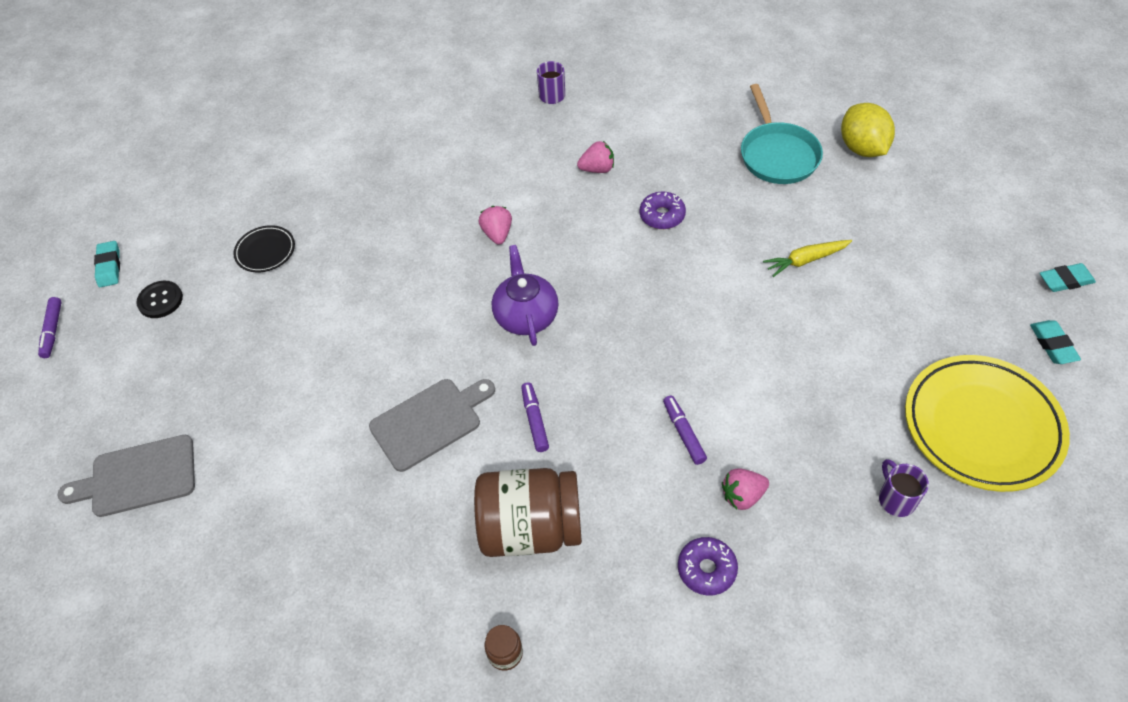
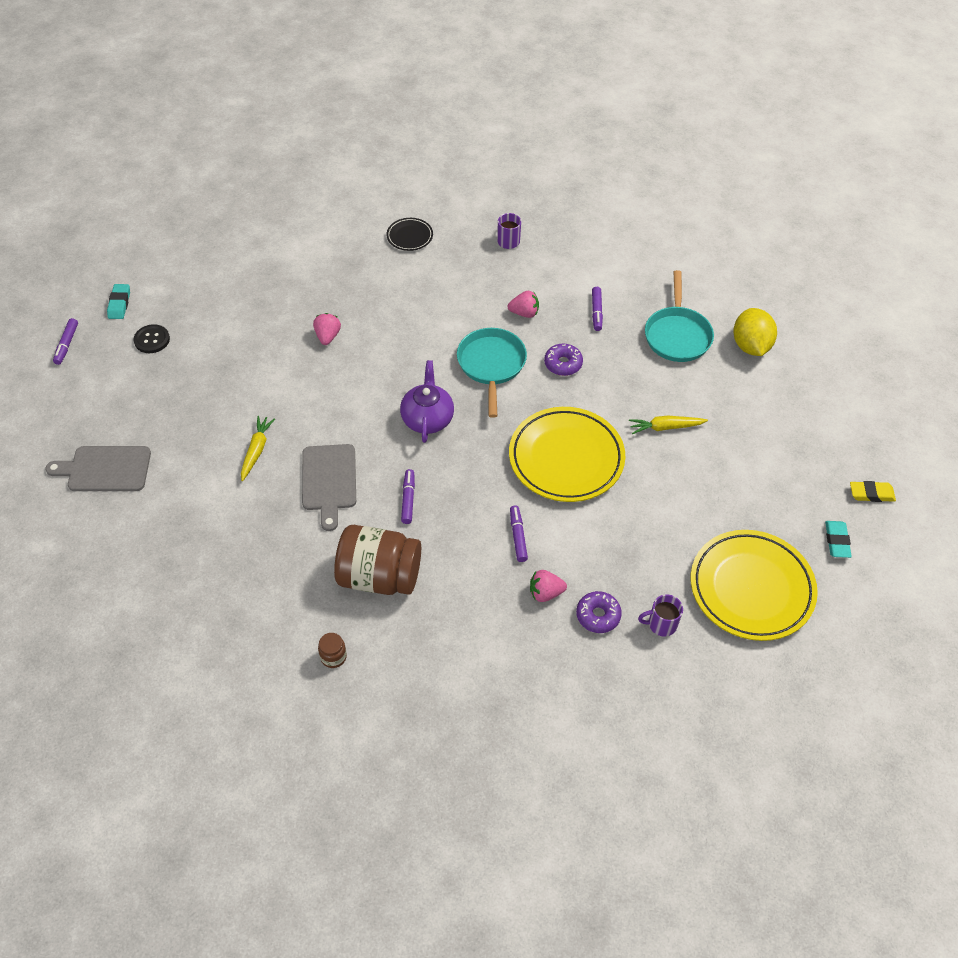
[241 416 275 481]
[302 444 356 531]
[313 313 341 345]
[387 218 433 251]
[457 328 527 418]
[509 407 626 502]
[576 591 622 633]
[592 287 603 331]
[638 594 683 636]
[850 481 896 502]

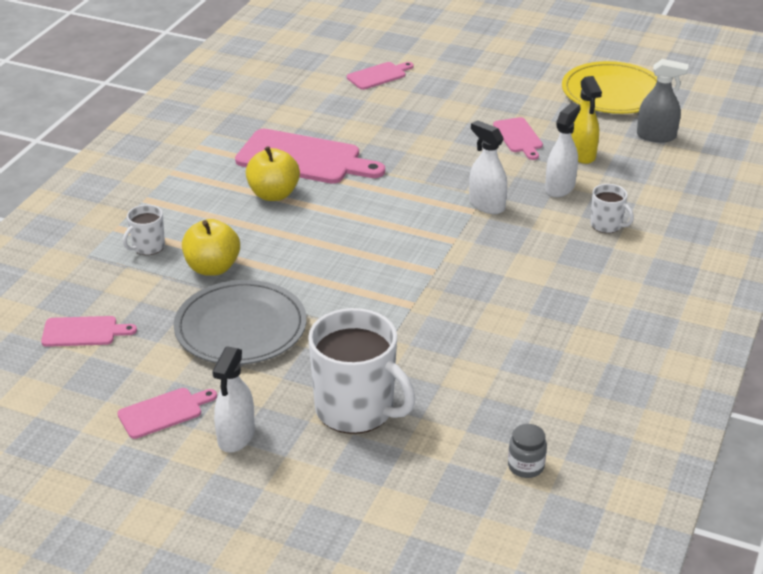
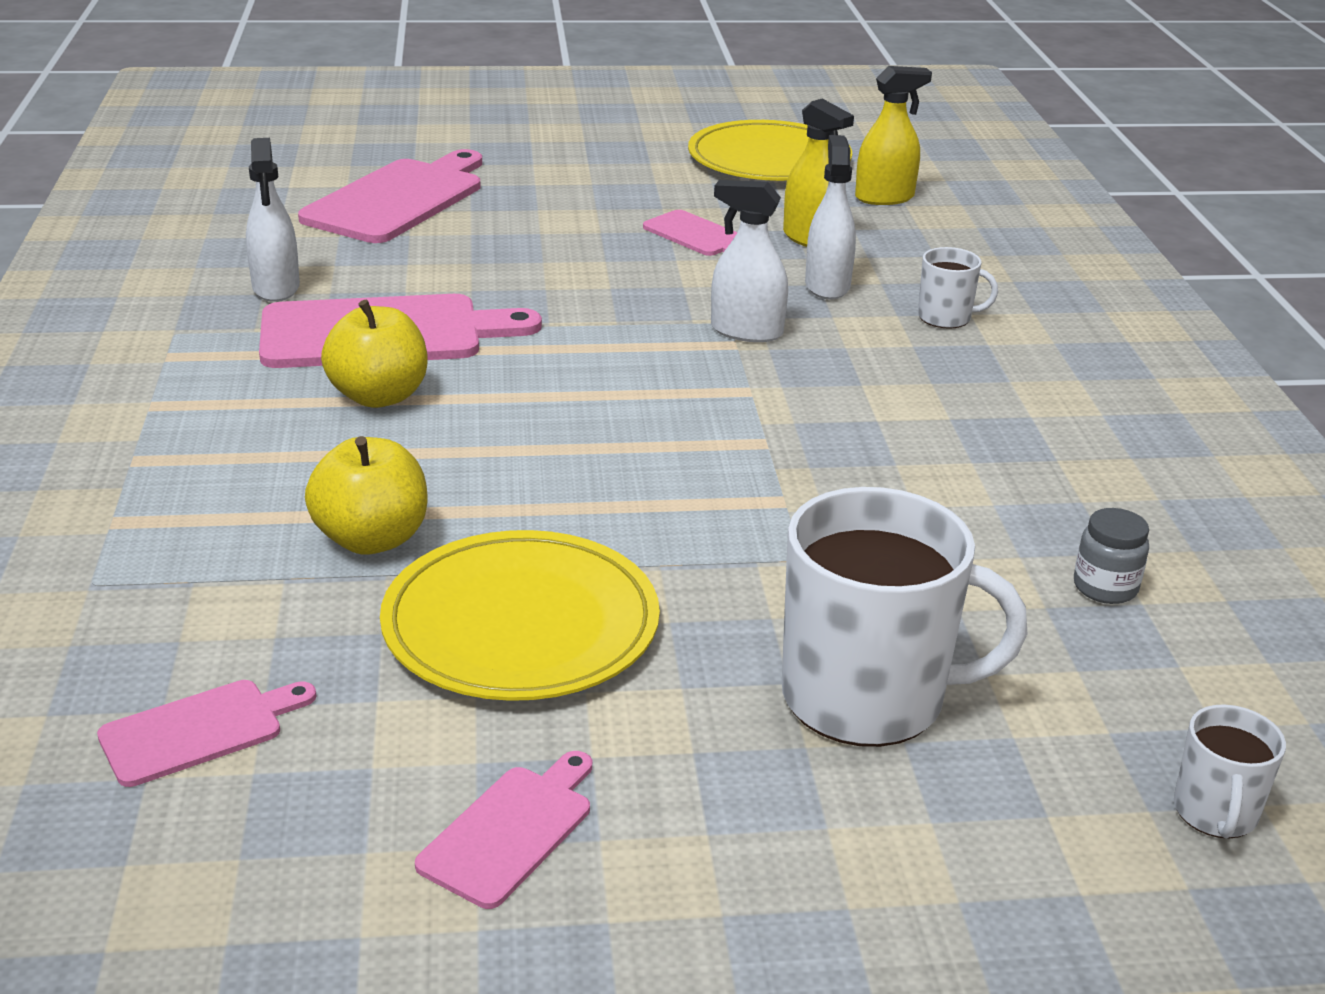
[246 138 300 302]
[298 149 482 243]
[380 530 660 701]
[855 66 932 205]
[1074 508 1149 604]
[1174 704 1286 839]

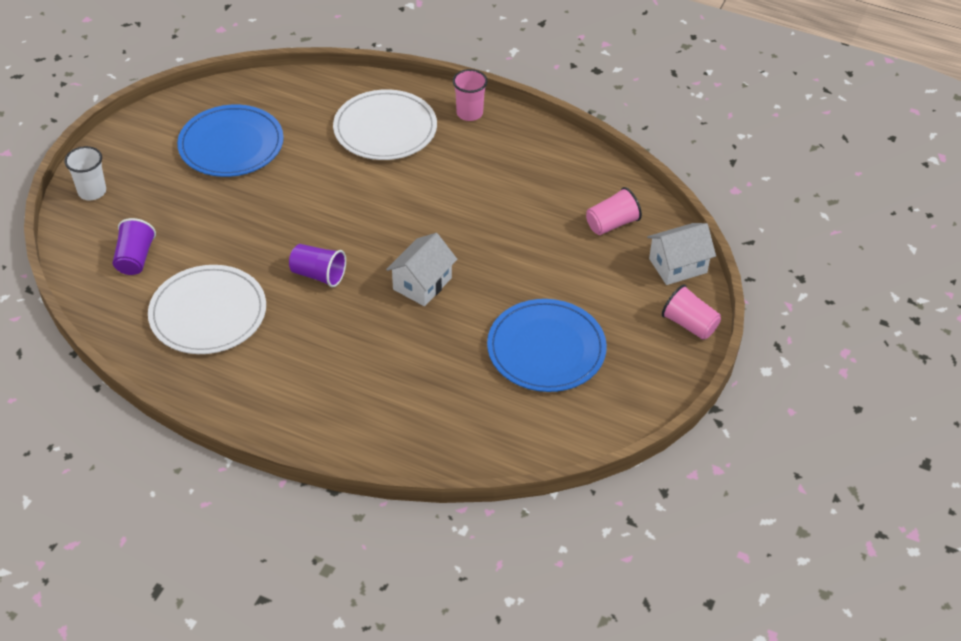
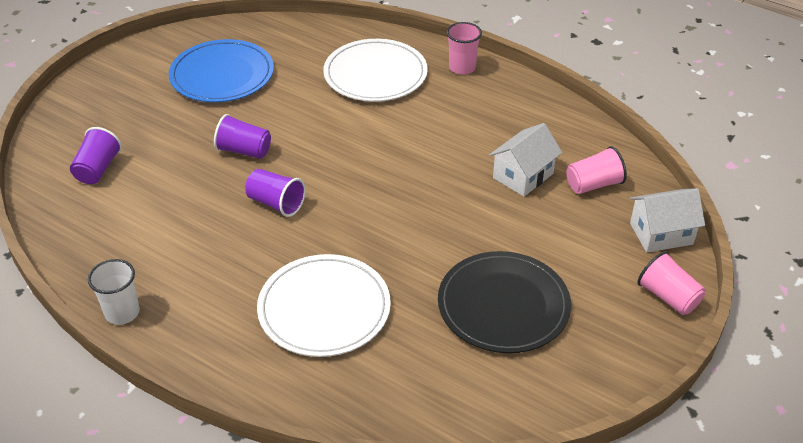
[88 259 140 325]
[214 114 271 159]
[257 254 391 357]
[438 251 571 353]
[489 123 562 197]

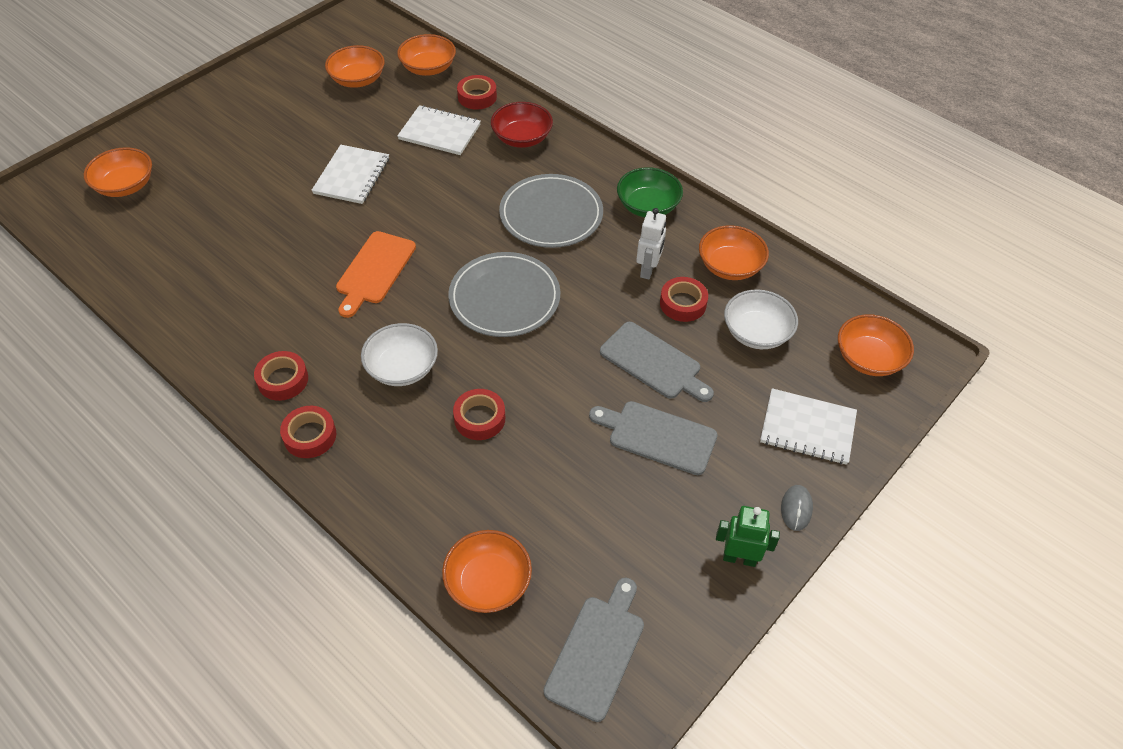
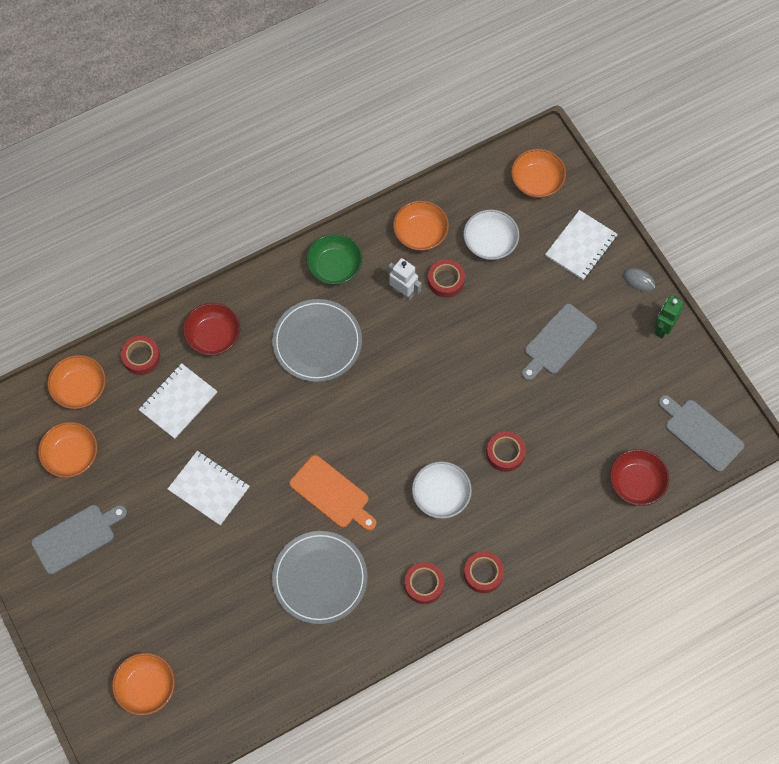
[31 505 127 575]
[272 531 368 624]
[610 449 669 506]

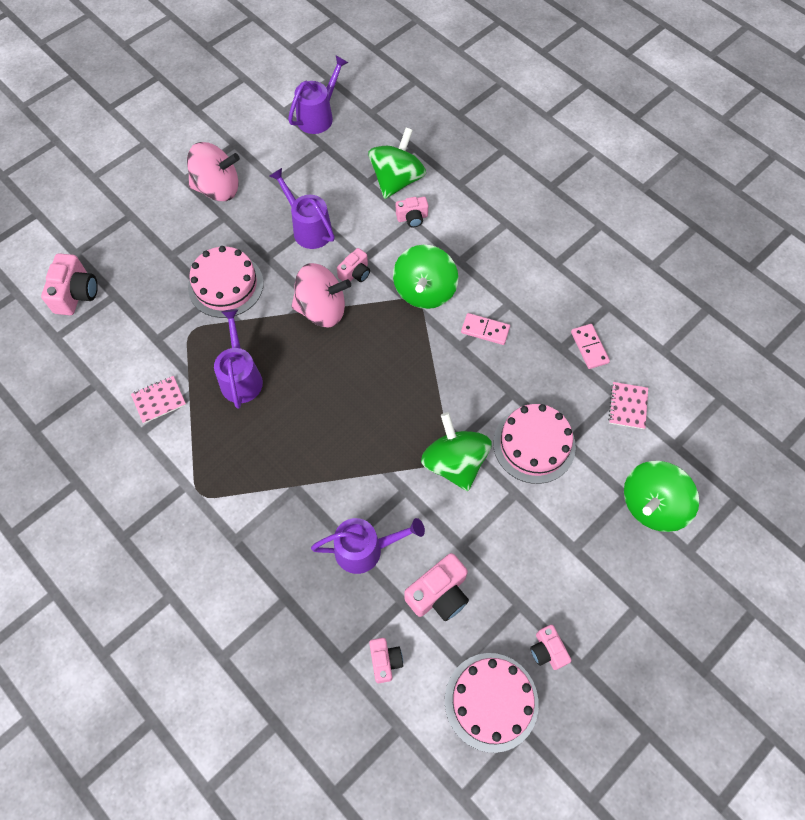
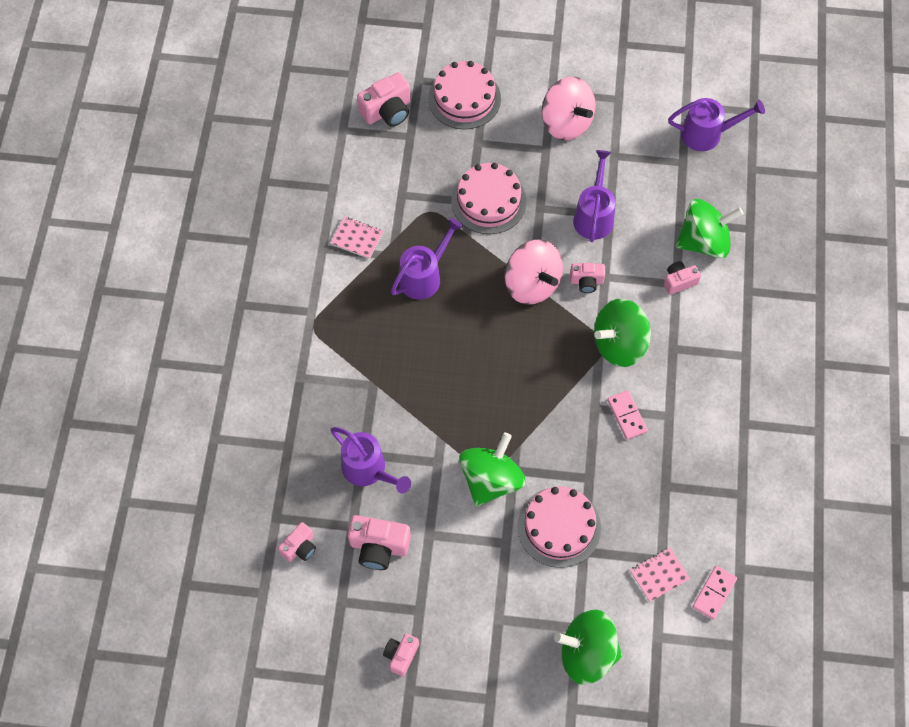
[428 61 501 129]
[664 261 701 295]
[693 566 737 620]

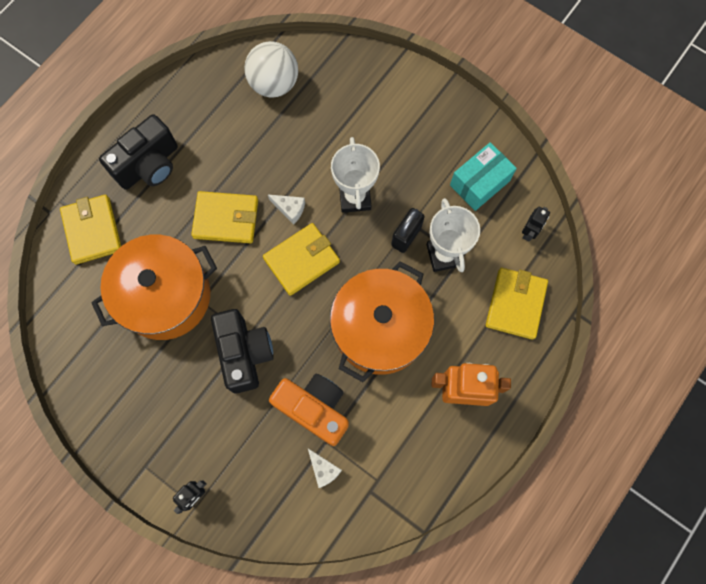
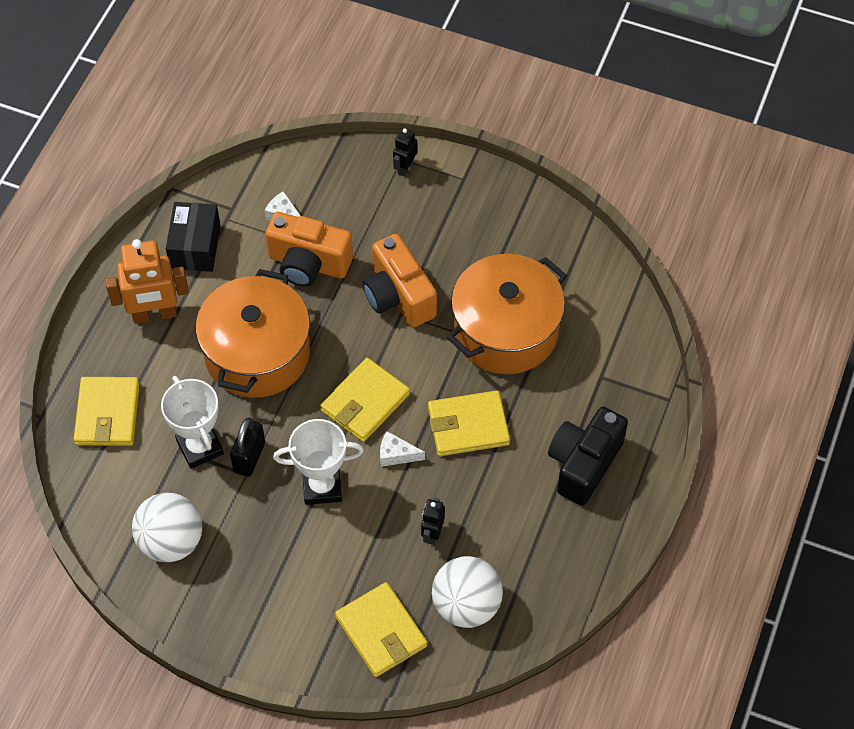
[132 493 202 562]
[166 202 220 272]
[273 419 364 505]
[335 582 427 677]
[363 234 437 328]
[421 498 445 545]

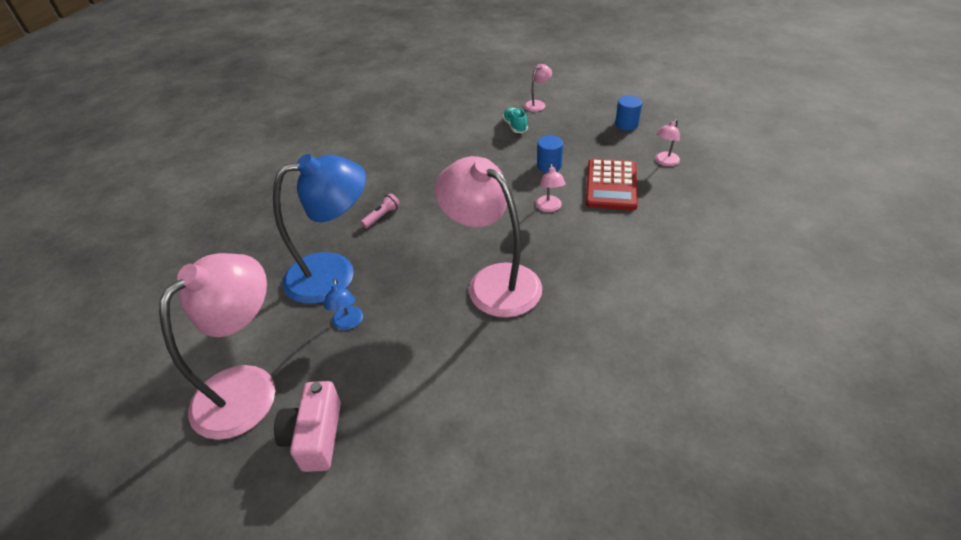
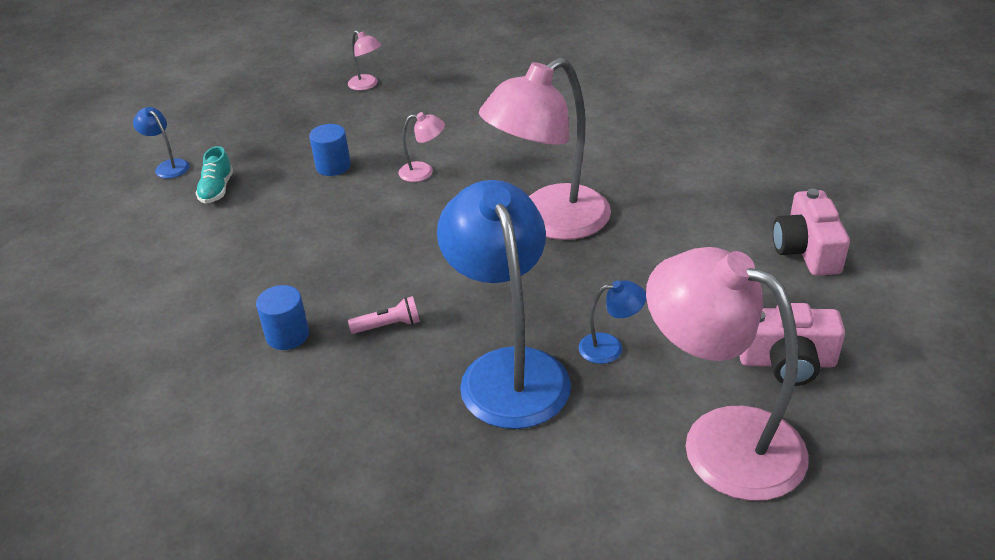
[133 107 190 178]
[195 146 233 203]
[256 285 309 350]
[348 296 420 334]
[773 189 850 276]
[586 159 638 210] (first image)

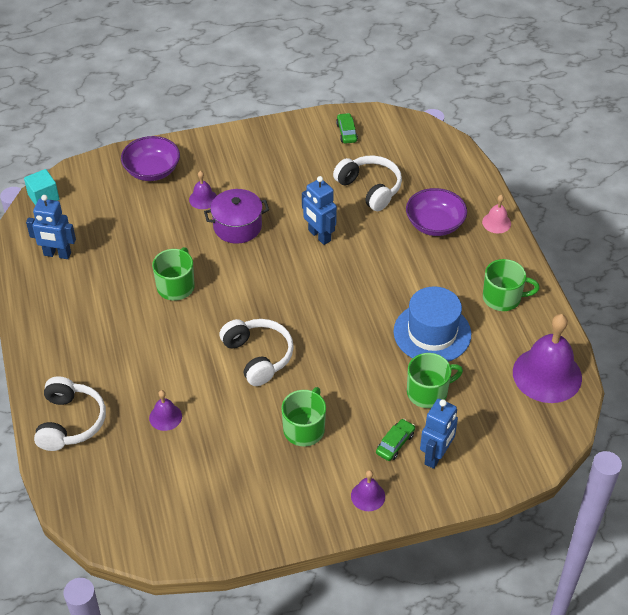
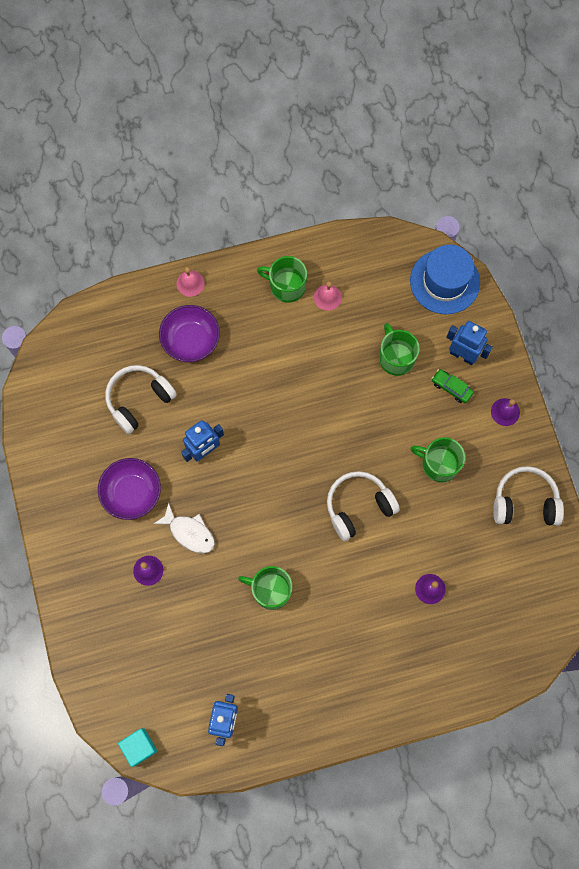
[98 458 161 520]
[154 503 215 554]
[257 256 307 303]
[314 281 342 311]
[410 245 480 314]
[493 466 564 526]
[336 113 358 144] (first image)
[513 314 582 403] (first image)

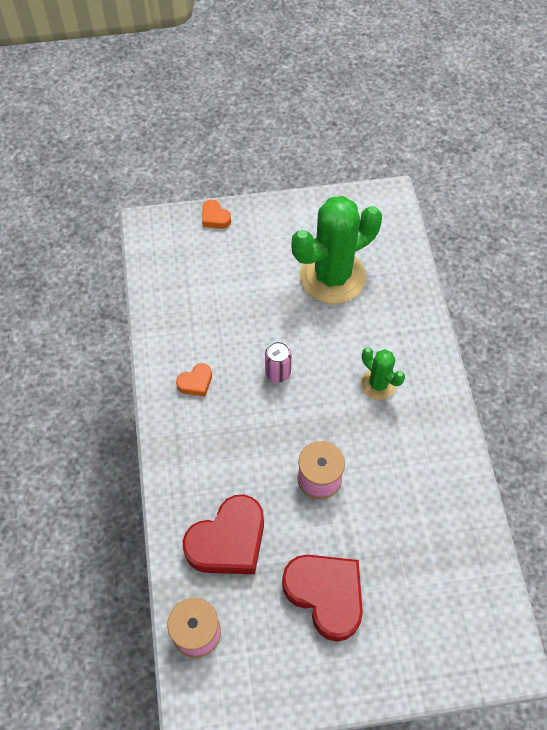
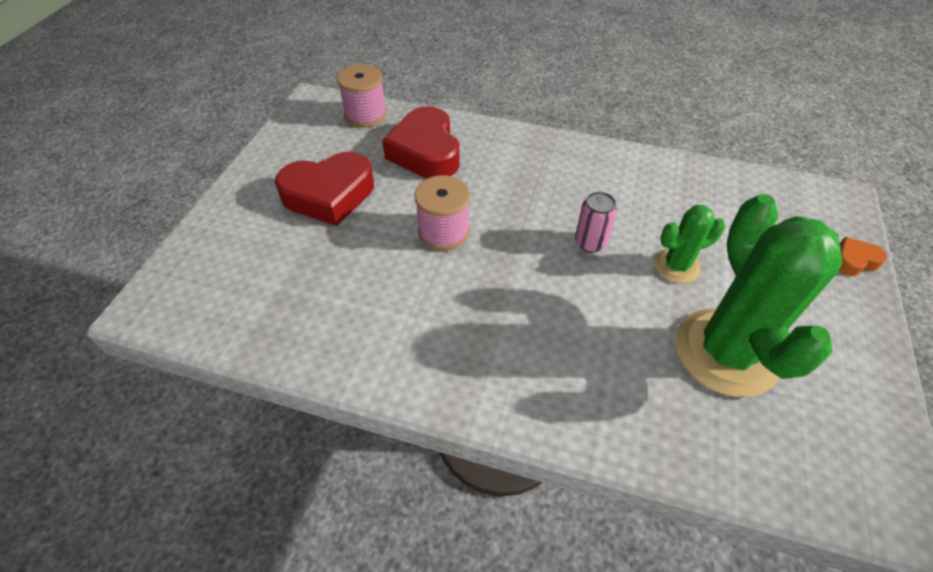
[654 205 725 283]
[176 363 212 396] (first image)

